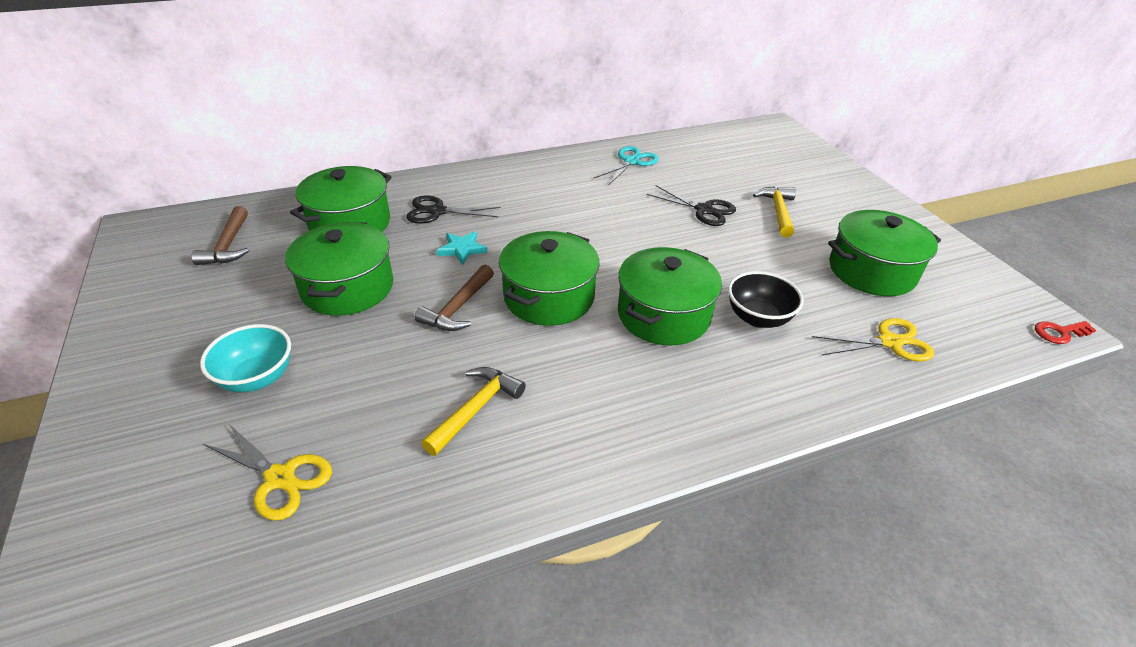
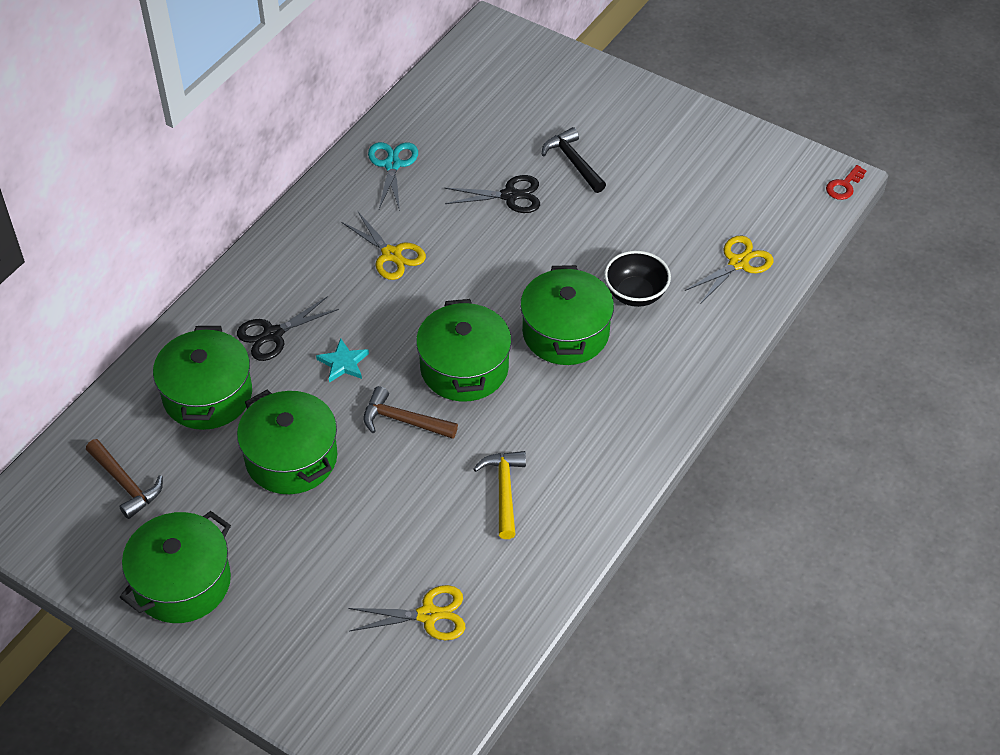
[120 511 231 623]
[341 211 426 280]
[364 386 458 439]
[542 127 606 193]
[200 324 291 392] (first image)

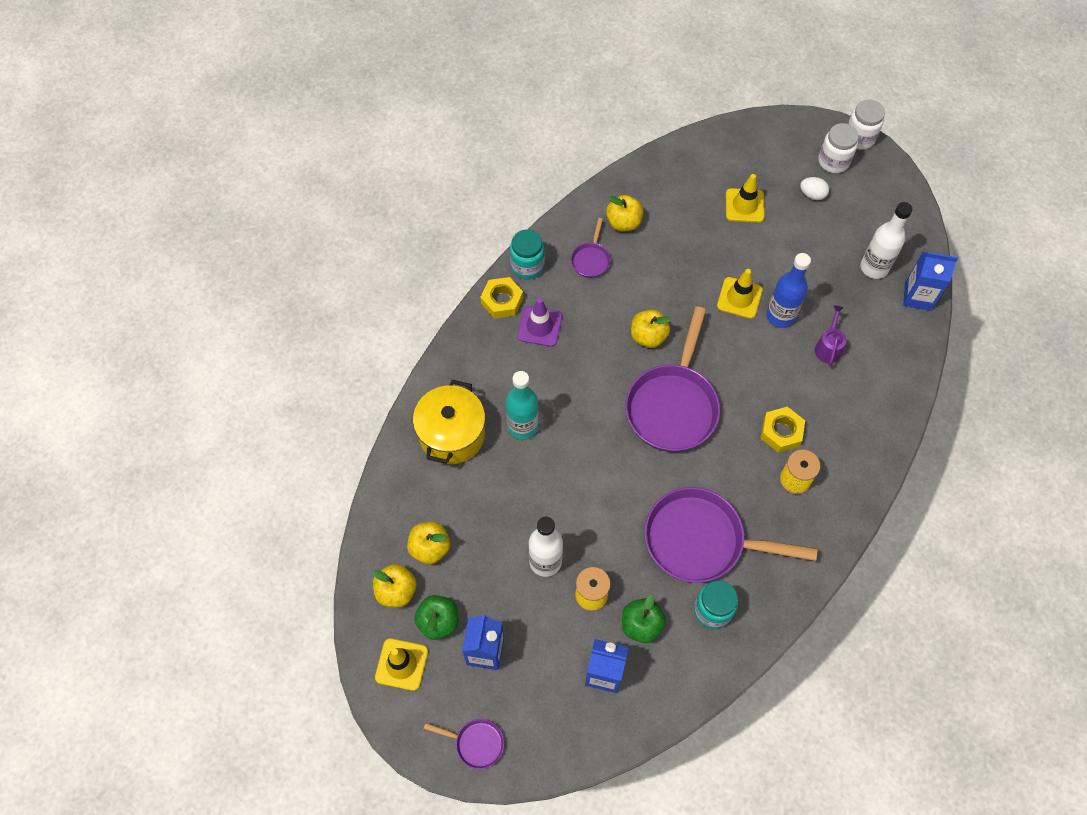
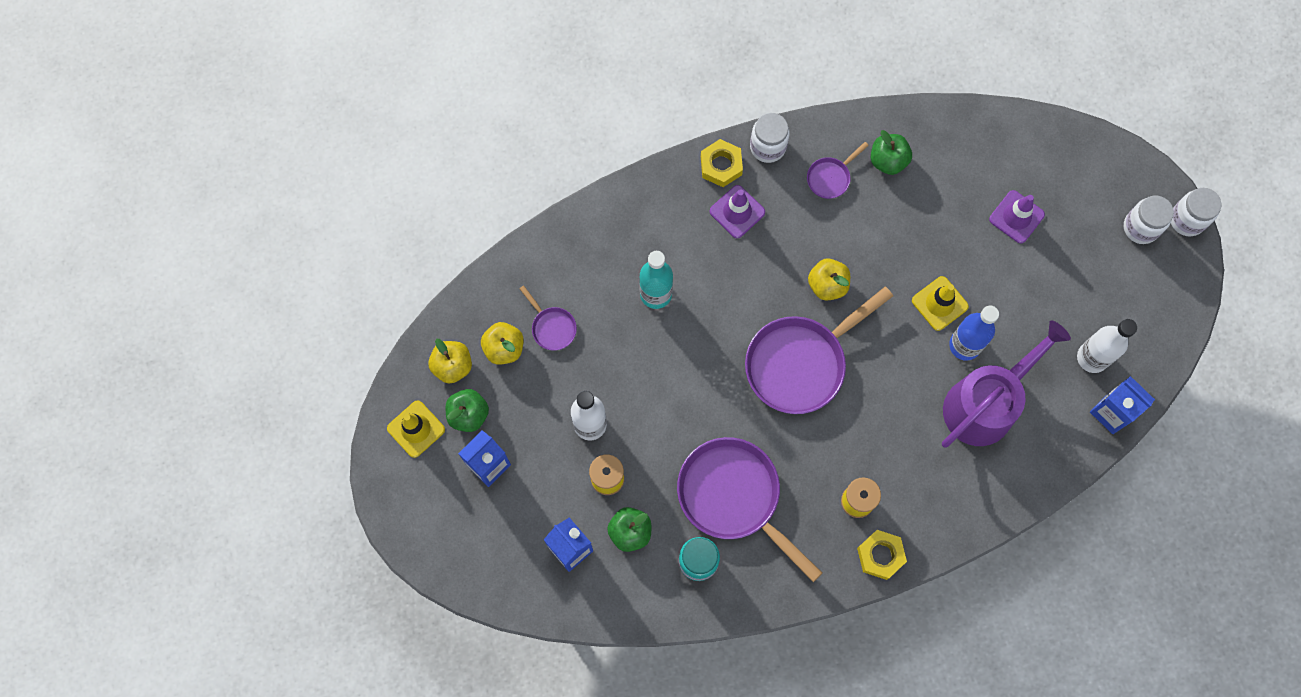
[519 285 577 351]
[750 113 790 163]
[857 530 907 580]
[871 130 912 175]
[942 320 1071 448]
[989 190 1045 243]
[413 380 485 464] (first image)
[800 177 829 200] (first image)

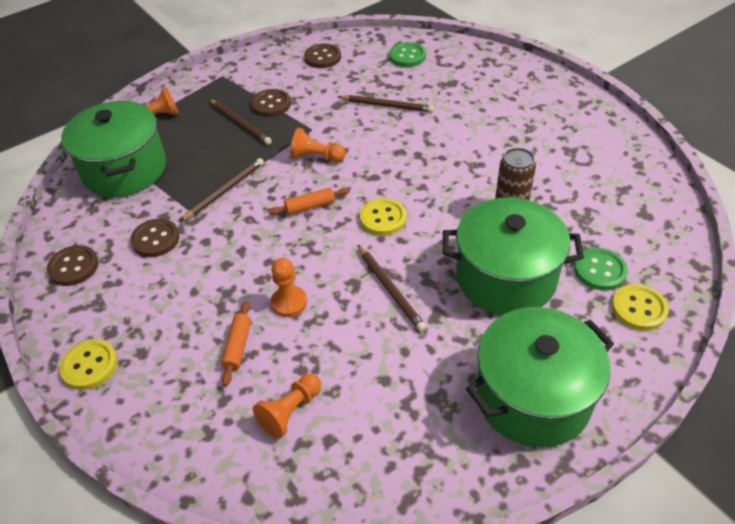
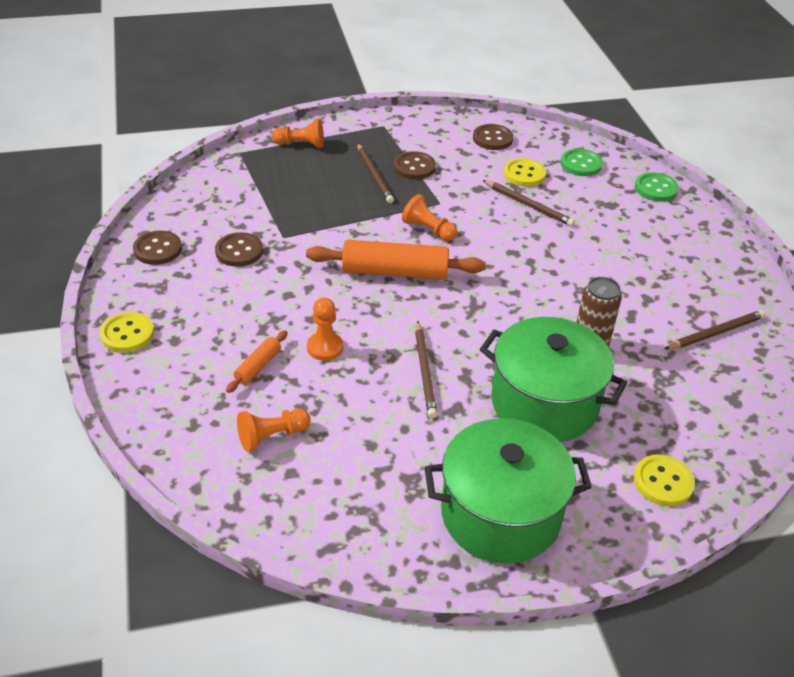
[306 240 486 280]
[503 158 546 187]
[635 173 679 202]
[665 310 766 349]
[61 101 166 197] (first image)

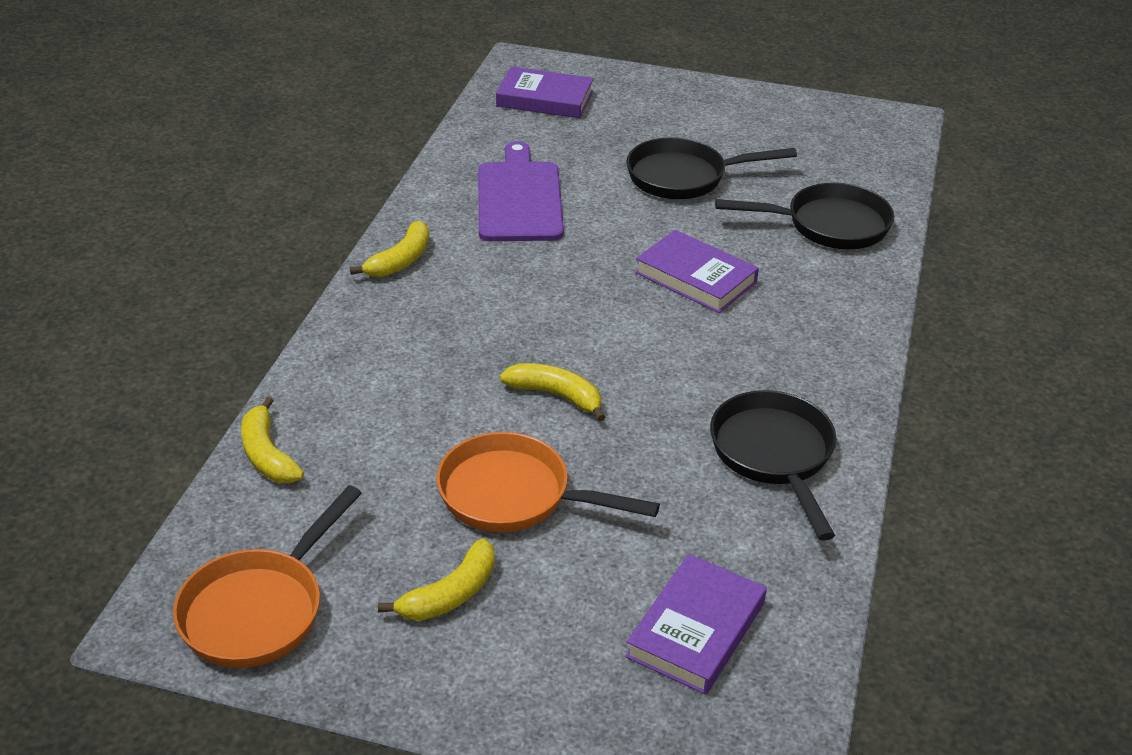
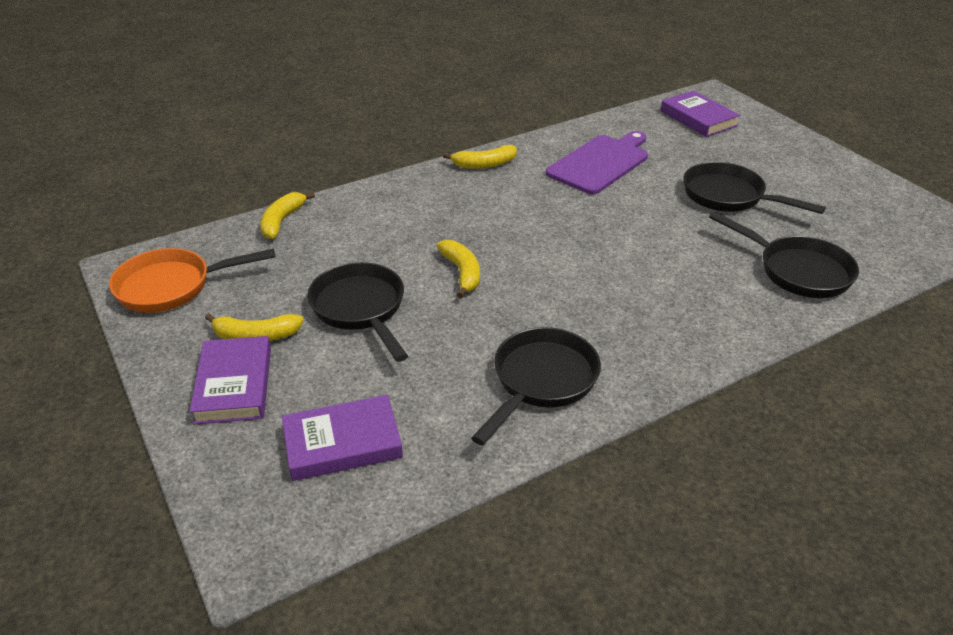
[190 336 271 425]
[307 262 408 362]

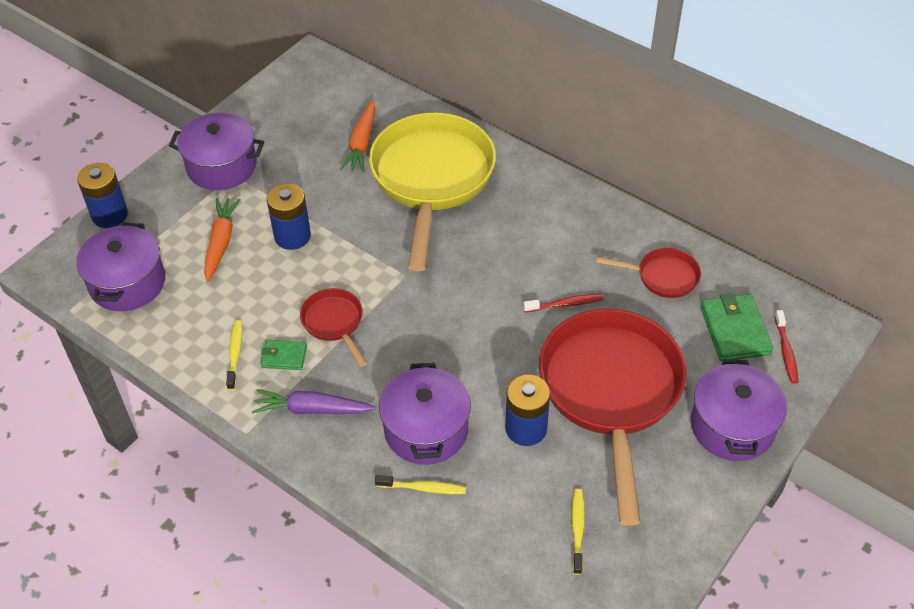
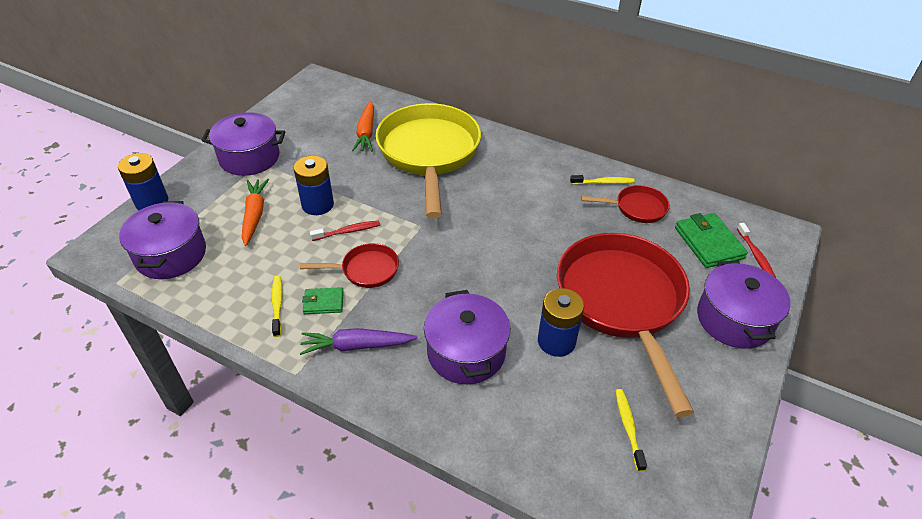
[300 243 399 288]
[310 221 380 241]
[570 175 635 185]

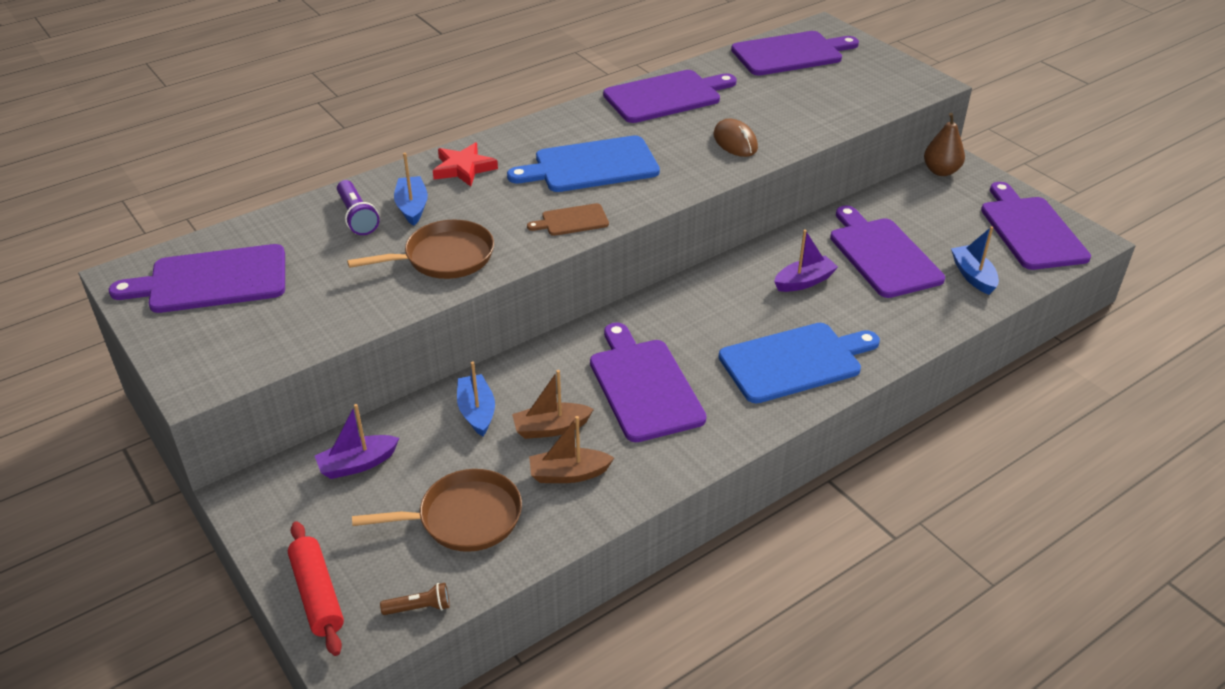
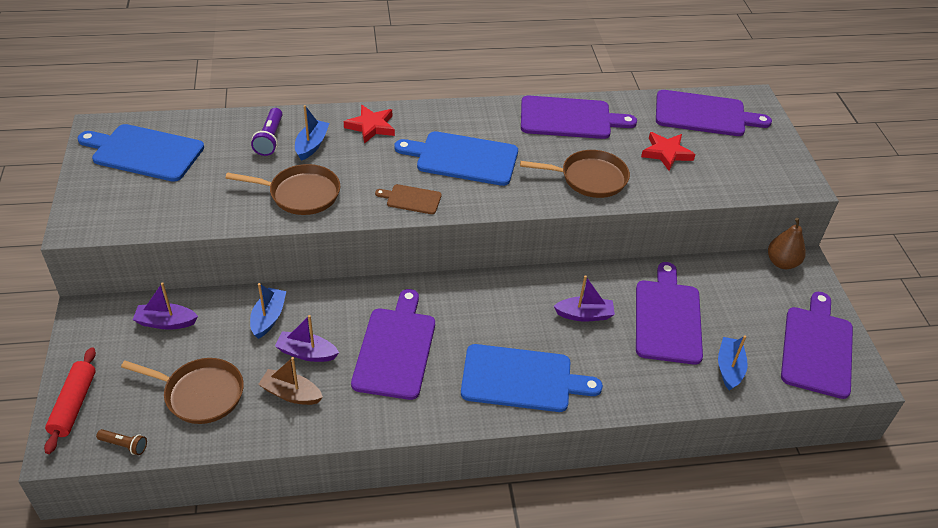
[77 124 204 182]
[275 315 339 362]
[520 150 630 198]
[641 132 696 171]

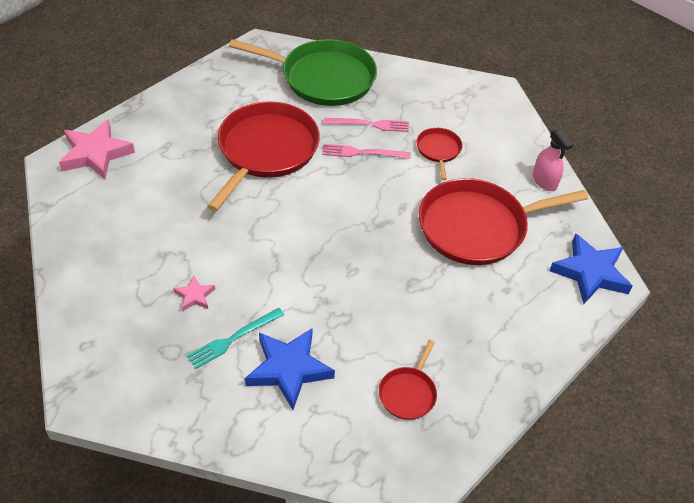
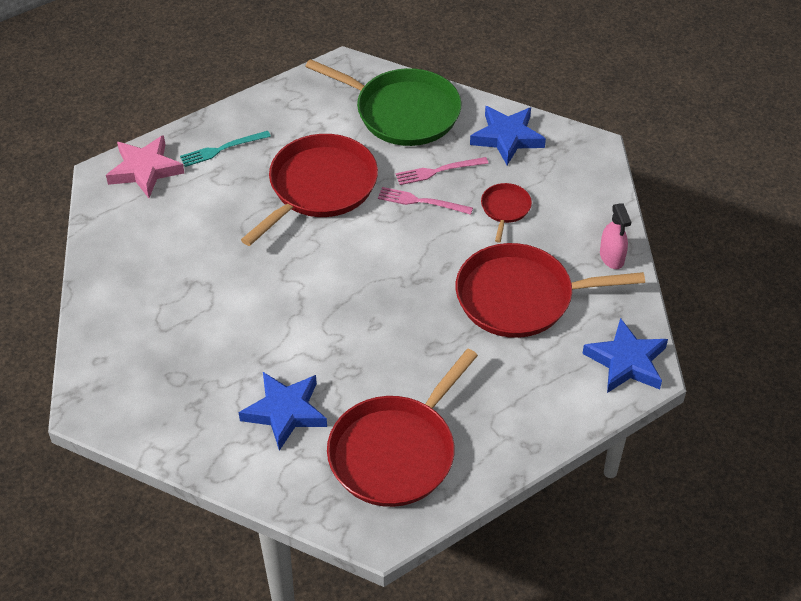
[180 131 271 167]
[327 349 478 507]
[396 157 489 185]
[470 106 546 165]
[173 276 215 312] (first image)

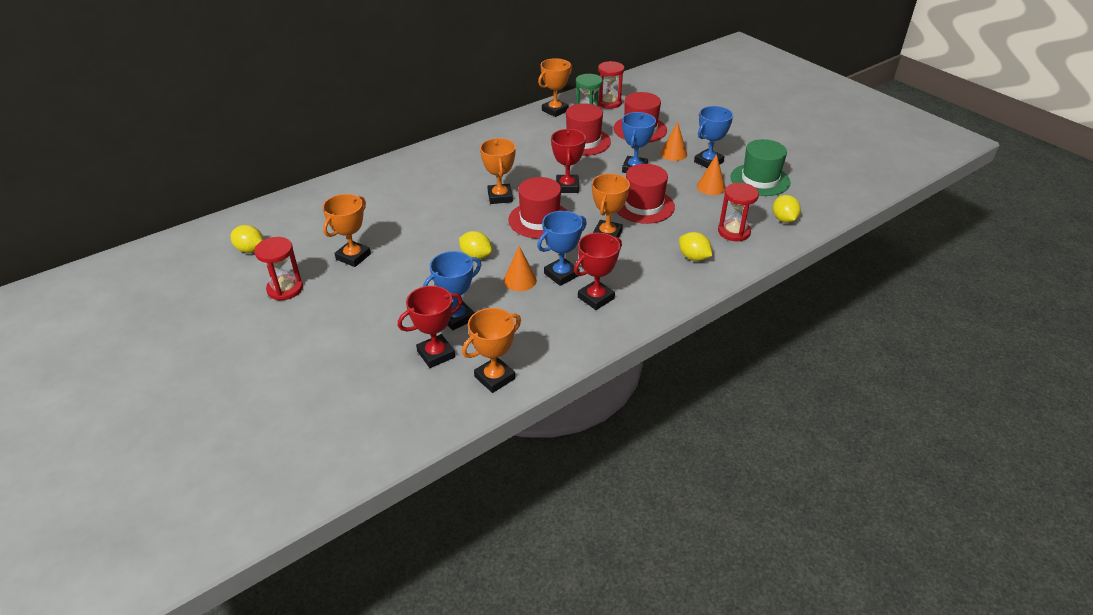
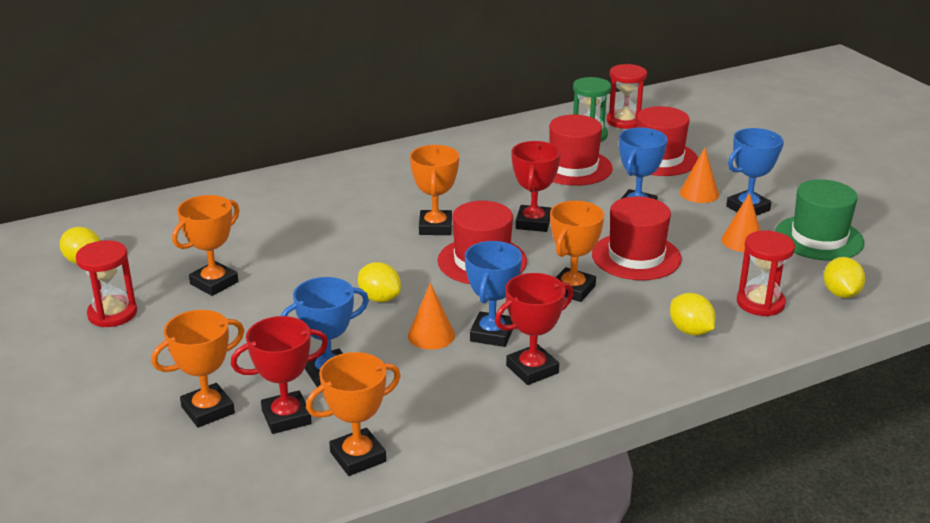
[151 310 244 428]
[465 241 522 347]

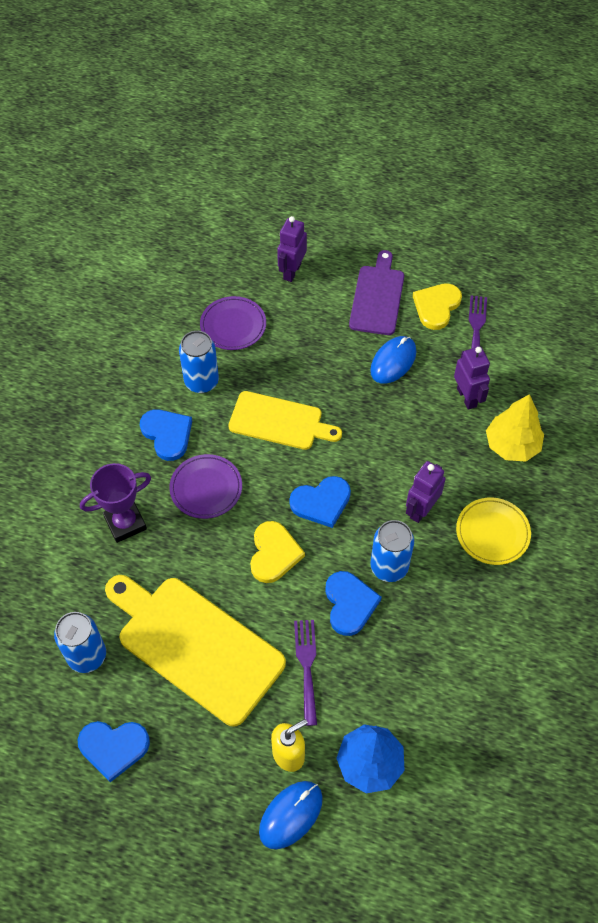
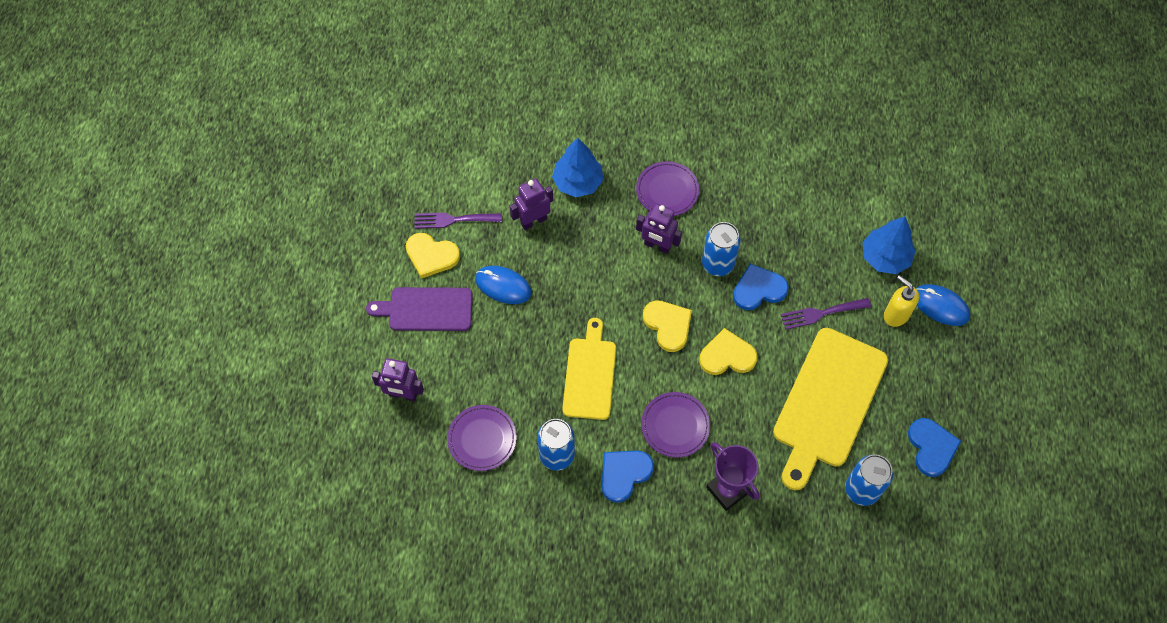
[552 138 603 197]
[636 161 699 216]
[643 300 692 352]

